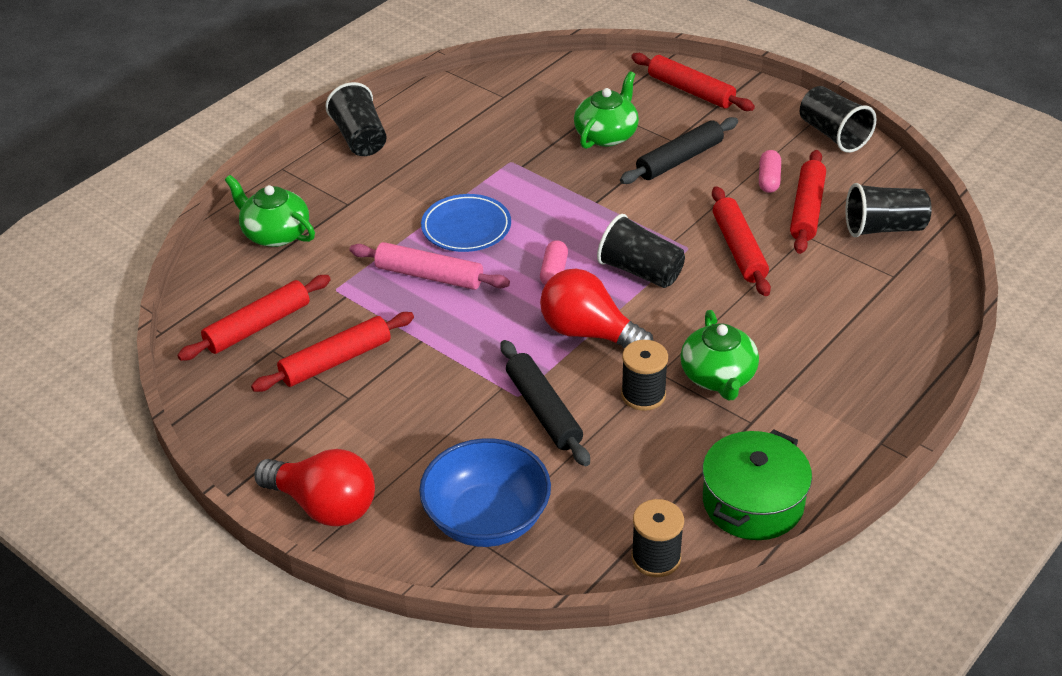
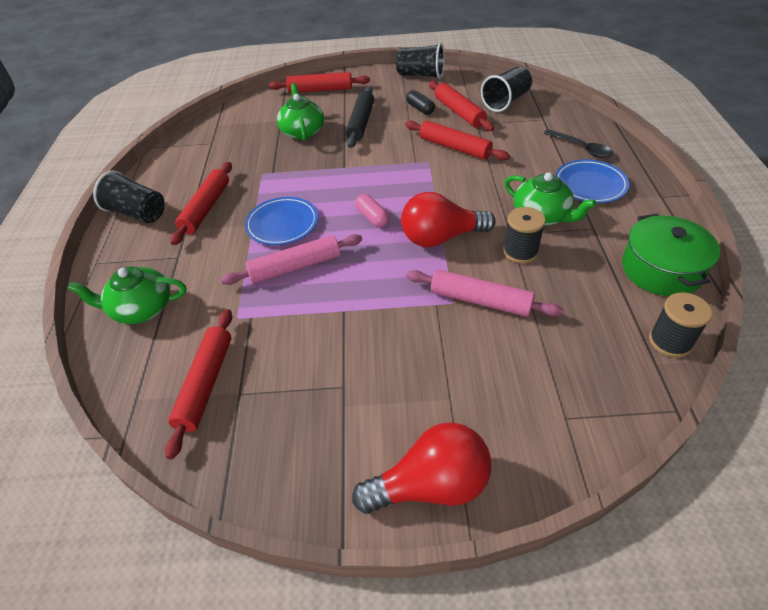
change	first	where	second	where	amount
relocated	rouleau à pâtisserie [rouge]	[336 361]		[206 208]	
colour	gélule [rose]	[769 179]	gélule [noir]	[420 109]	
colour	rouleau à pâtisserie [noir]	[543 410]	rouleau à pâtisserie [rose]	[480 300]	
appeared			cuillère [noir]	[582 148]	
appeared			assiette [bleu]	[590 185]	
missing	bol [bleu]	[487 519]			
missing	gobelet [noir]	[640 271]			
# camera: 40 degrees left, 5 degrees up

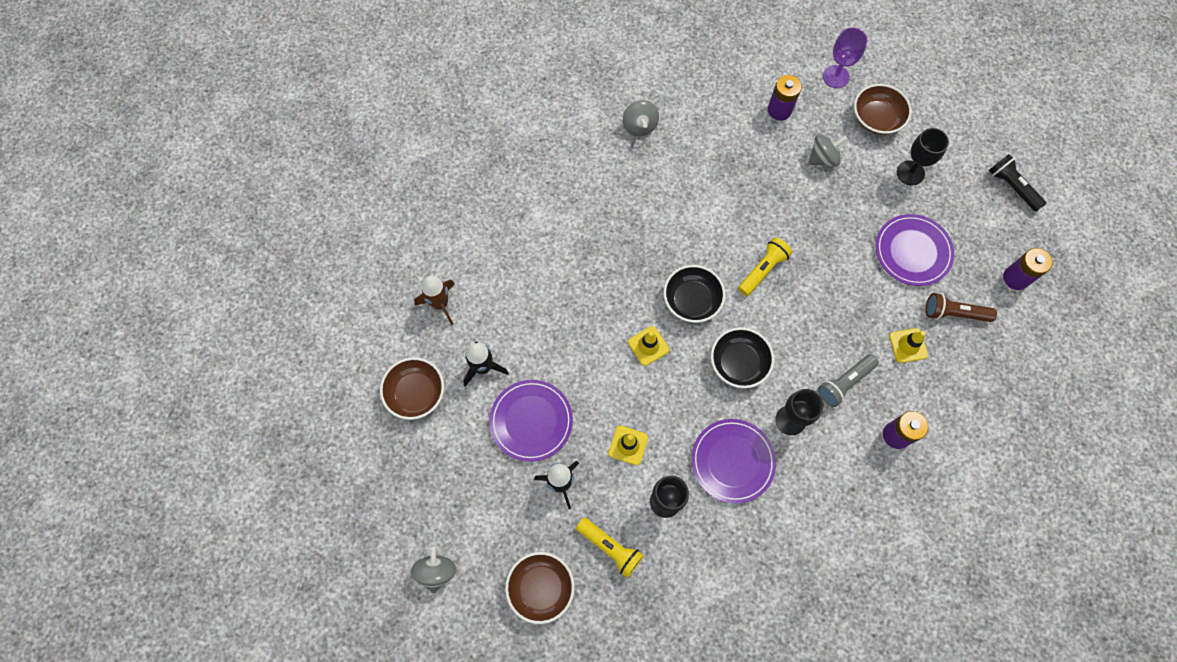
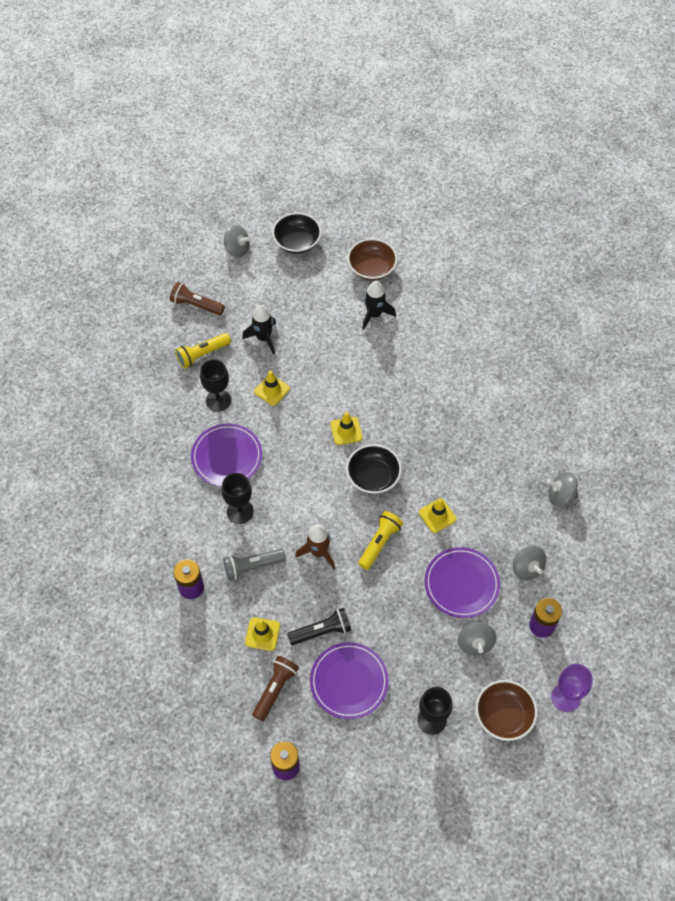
change	first	where	second	where	amount
exchanged	bol [marron]	[541 588]	lampe de poche [marron]	[196 305]	
spun	lampe de poche [gris]	[844 383]		[252 566]	90 degrees counterclockwise
relocated	bol [noir]	[738 363]		[297 242]	
relocated	lampe de poche [noir]	[1012 187]		[322 631]	
relocated	fusée [marron]	[440 304]		[318 552]	
spun	lampe de poche [jaune]	[762 270]		[379 543]	120 degrees counterclockwise
appeared			cône de chantier [jaune]	[437 516]	
relocated	assiette [violet]	[531 421]		[461 584]	
appeared			toupie [gris]	[527 568]	
# camera: 110 degrees right, 10 degrees down

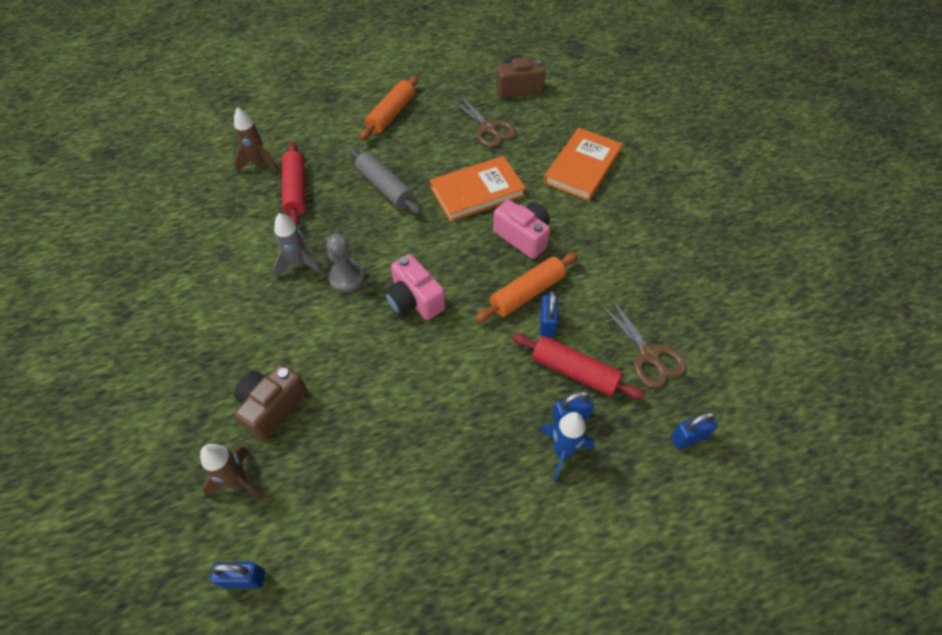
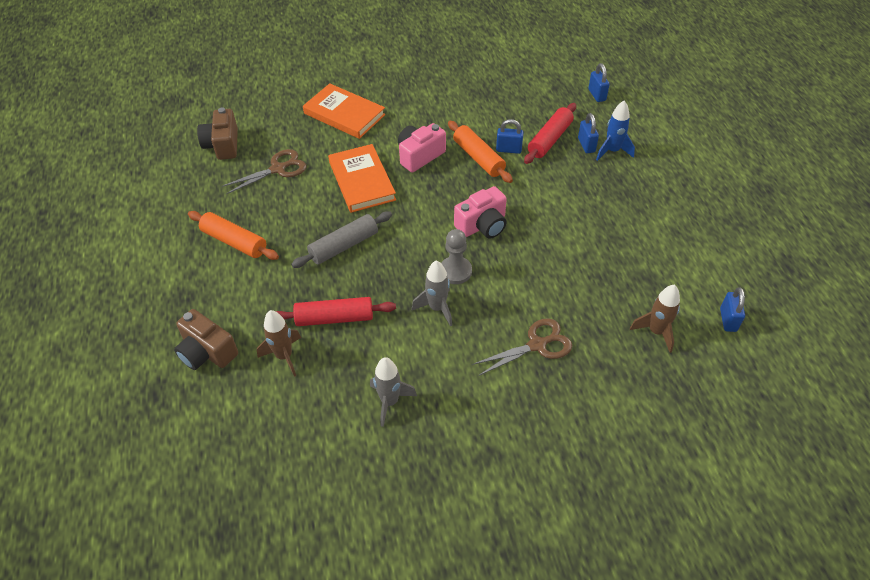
change	first	where	second	where	amount
relocated	appareil photo [marron]	[272 407]		[207 352]	
appeared			fusée [gris]	[390 402]	
relocated	ciseaux [marron]	[649 355]		[537 345]	
# camera: 85 degrees left, 5 degrees down

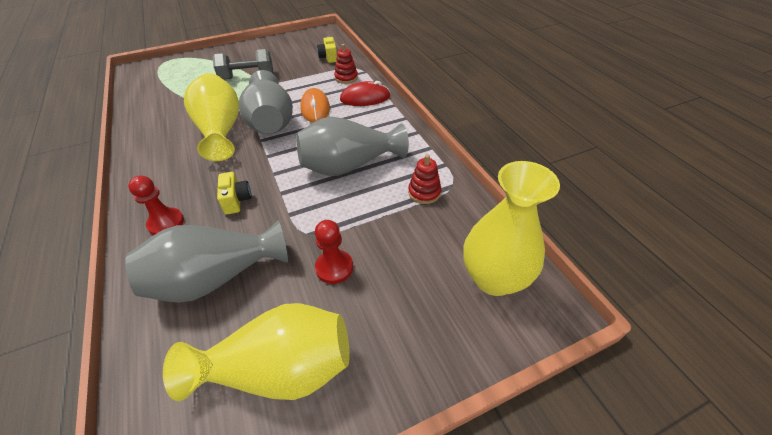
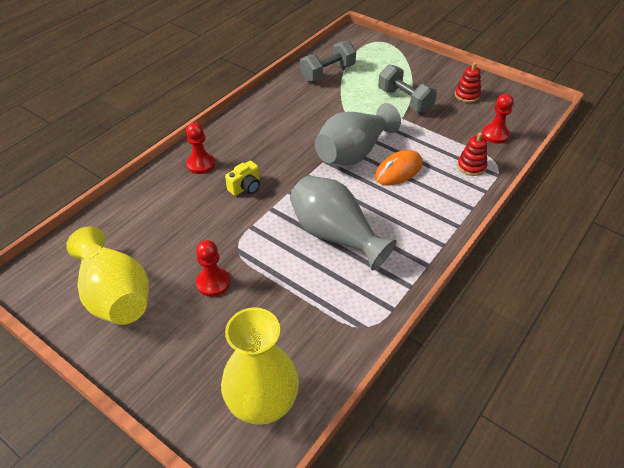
change	first	where	second	where	amount
appeared			haltère [gris]	[327 73]	
relocated	jouet à empiler [rouge]	[424 192]		[467 95]	
exchanged	appareil photo [jaune]	[328 57]	pion [rouge]	[495 135]	
missing	vase [gris]	[216 277]			
missing	vase [jaune]	[221 131]			
missing	souris [rouge]	[365 98]			
# camera: 60 degrees right, 0 degrees up

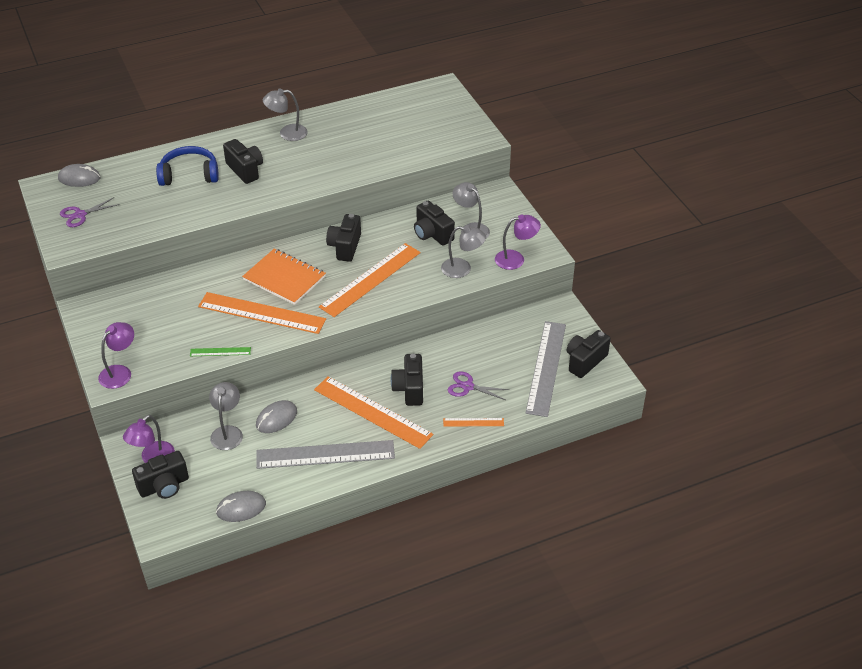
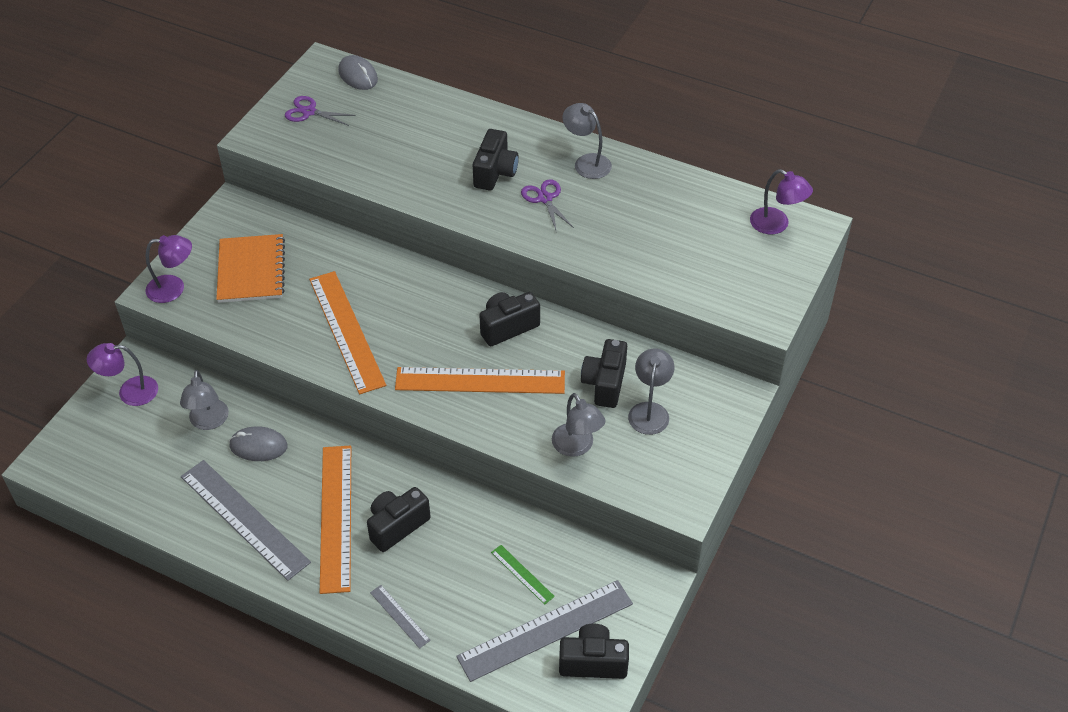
change	first	where	second	where	amount
spun	lampe [gris]	[227 432]		[208 422]	120 degrees clockwise
relocated	carnet [orange]	[284 278]		[251 270]	
colour	règle [orange]	[473 422]	règle [gris]	[399 616]	
relocated	règle [vert]	[220 352]		[522 574]	
relocated	ciseaux [violet]	[468 386]		[545 198]	
relocated	lampe [violet]	[516 259]		[776 225]	
missing	appareil photo [noir]	[164 486]			
missing	casque audio [bleu]	[189 175]			
missing	souris [gris]	[241 508]			
# camera: 50 degrees right, 5 degrees up

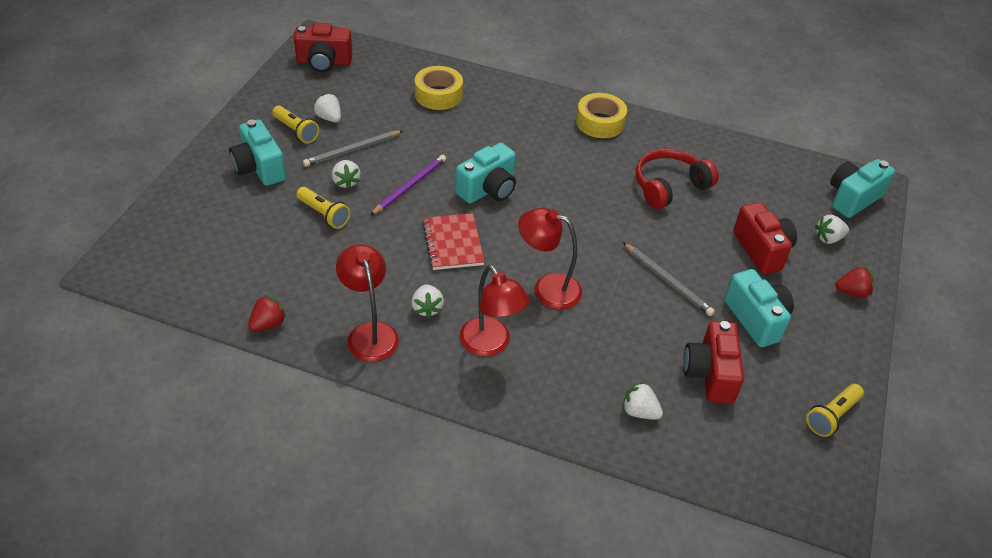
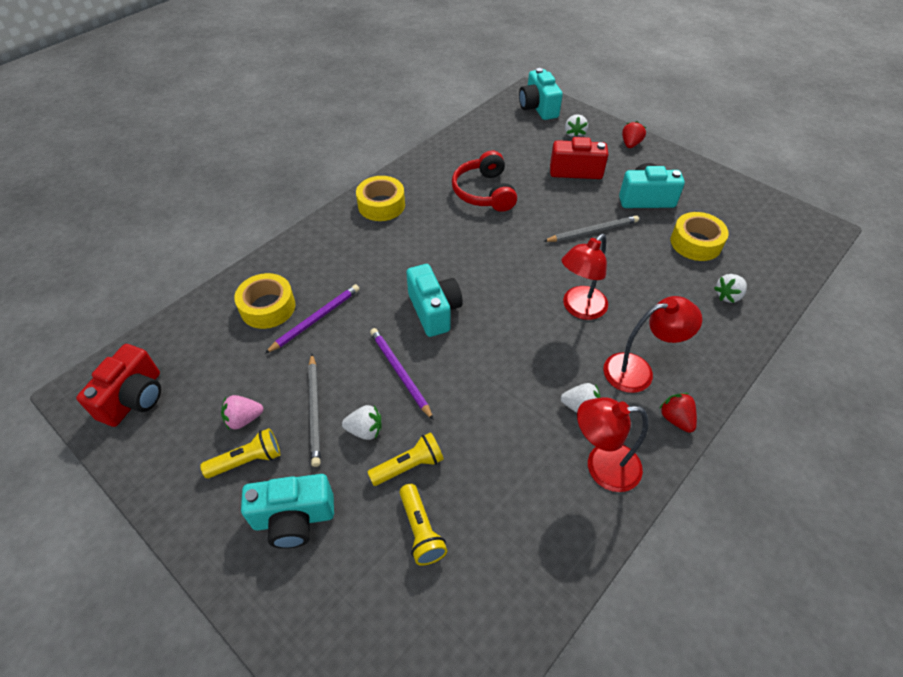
change	first	where	second	where	amount
colour	fraise [blanc]	[329 118]	fraise [rose]	[244 419]	
appeared			crayon [violet]	[316 319]	
relocated	lampe de poche [jaune]	[832 416]		[421 530]	
relocated	fraise [rouge]	[268 324]		[676 419]	
exchanged	appareil photo [rouge]	[710 374]	ruban adhésif [jaune]	[695 243]	
missing	carnet [rouge]	[453 243]			
# camera: 65 degrees left, 5 degrees up

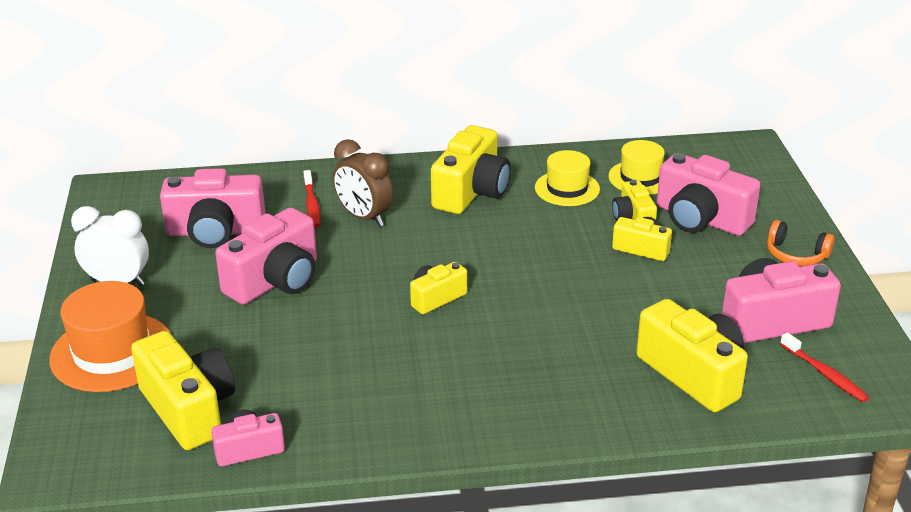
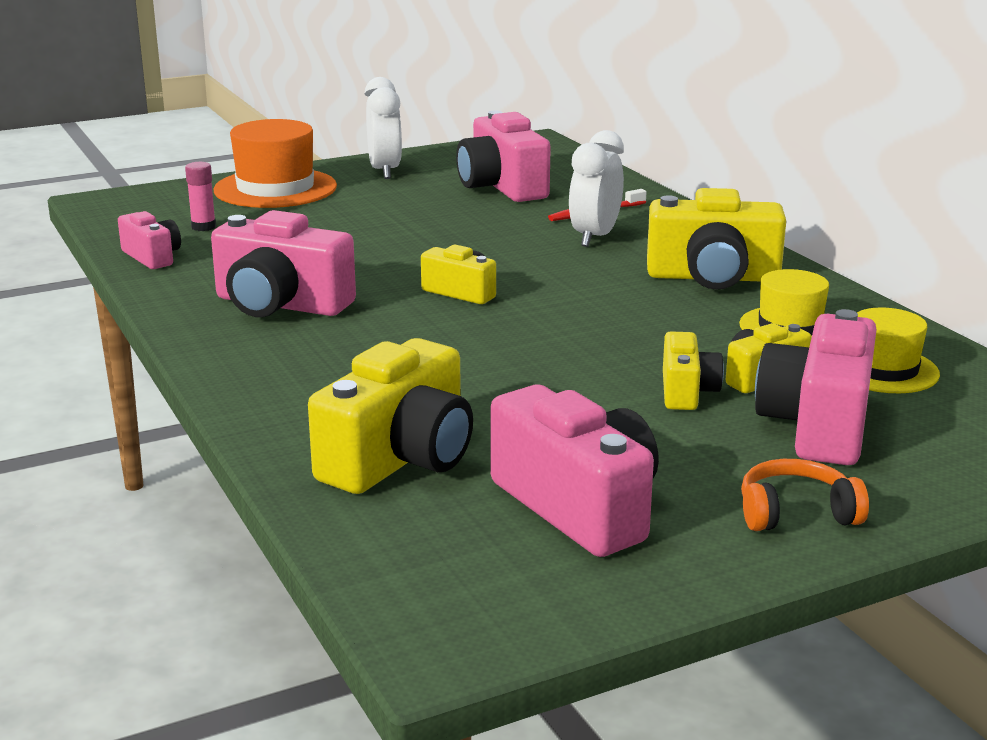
change	first	where	second	where	amount
exchanged	appareil photo [jaune]	[189 409]	bâton de colle [rose]	[203 227]	
relocated	appareil photo [rose]	[275 281]		[280 305]	
colour	réveil [marron]	[364 217]	réveil [blanc]	[595 237]	
spun	casque audio [orange]	[795 255]		[796 513]	75 degrees clockwise
missing	brosse à dents [rouge]	[824 373]			
# camera: 70 degrees right, 10 degrees down

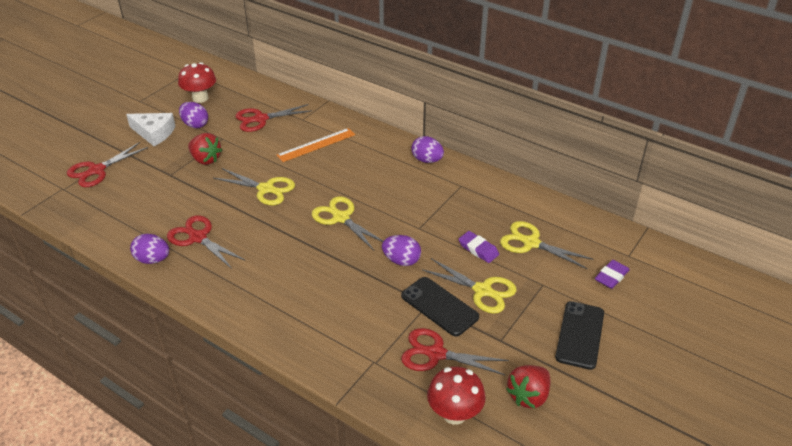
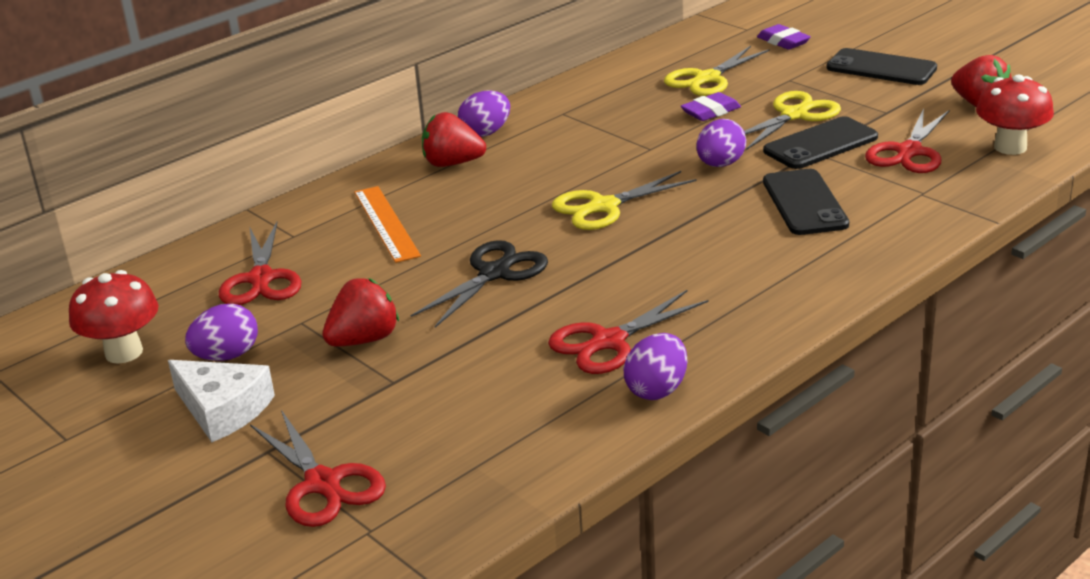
change	first	where	second	where	amount
spun	fromage [blanc]	[154 133]		[223 409]	90 degrees clockwise
colour	ciseaux [jaune]	[266 189]	ciseaux [noir]	[494 273]	
appeared			fraise [rouge]	[452 164]	
appeared			téléphone [noir]	[804 203]	
# camera: 75 degrees left, 10 degrees down

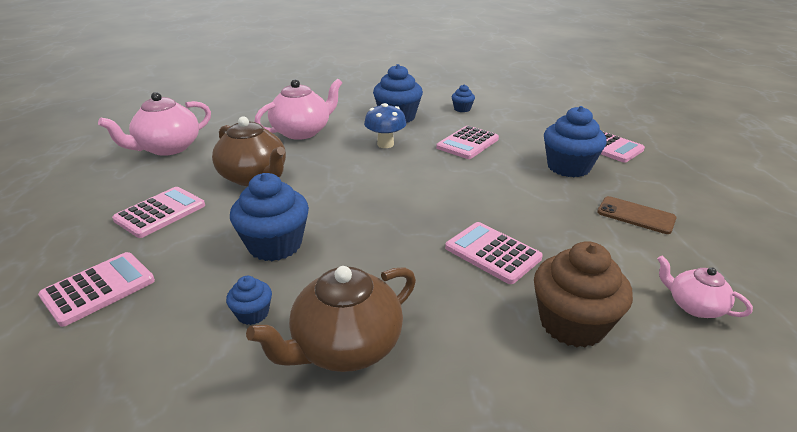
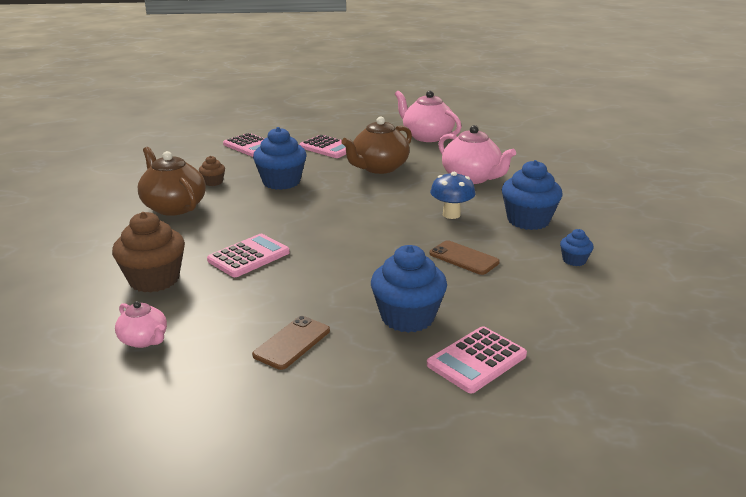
change	first	where	second	where	amount
spun	théière [rose]	[694 306]		[144 340]	90 degrees clockwise
colour	muffin [bleu]	[253 314]	muffin [marron]	[213 182]	
exchanged	calculatrice [rose]	[467 143]	téléphone [marron]	[464 258]	
# camera: 90 degrees right, 5 degrees down

